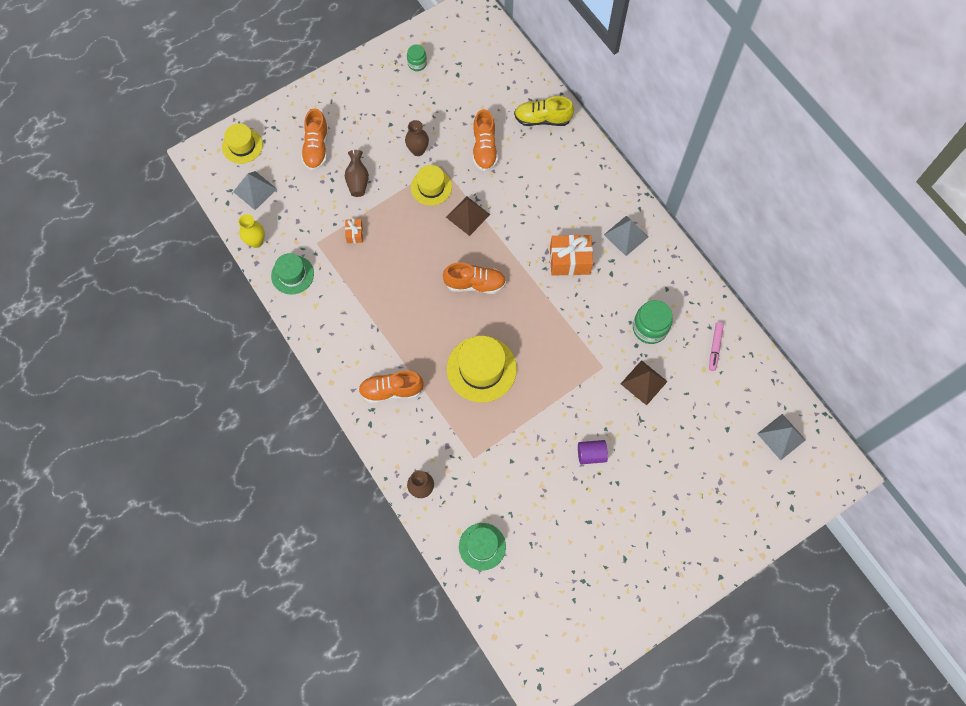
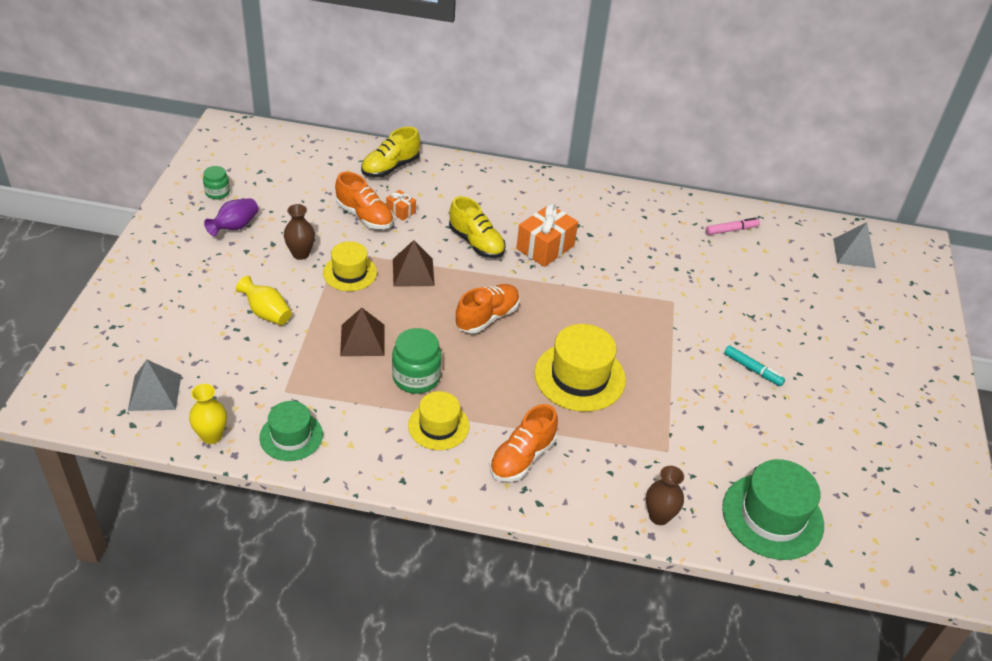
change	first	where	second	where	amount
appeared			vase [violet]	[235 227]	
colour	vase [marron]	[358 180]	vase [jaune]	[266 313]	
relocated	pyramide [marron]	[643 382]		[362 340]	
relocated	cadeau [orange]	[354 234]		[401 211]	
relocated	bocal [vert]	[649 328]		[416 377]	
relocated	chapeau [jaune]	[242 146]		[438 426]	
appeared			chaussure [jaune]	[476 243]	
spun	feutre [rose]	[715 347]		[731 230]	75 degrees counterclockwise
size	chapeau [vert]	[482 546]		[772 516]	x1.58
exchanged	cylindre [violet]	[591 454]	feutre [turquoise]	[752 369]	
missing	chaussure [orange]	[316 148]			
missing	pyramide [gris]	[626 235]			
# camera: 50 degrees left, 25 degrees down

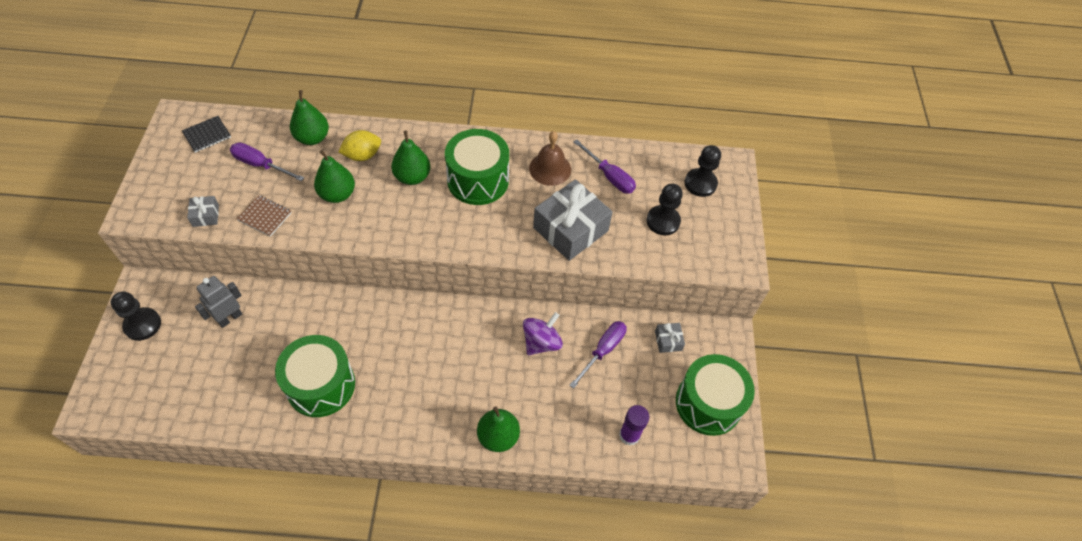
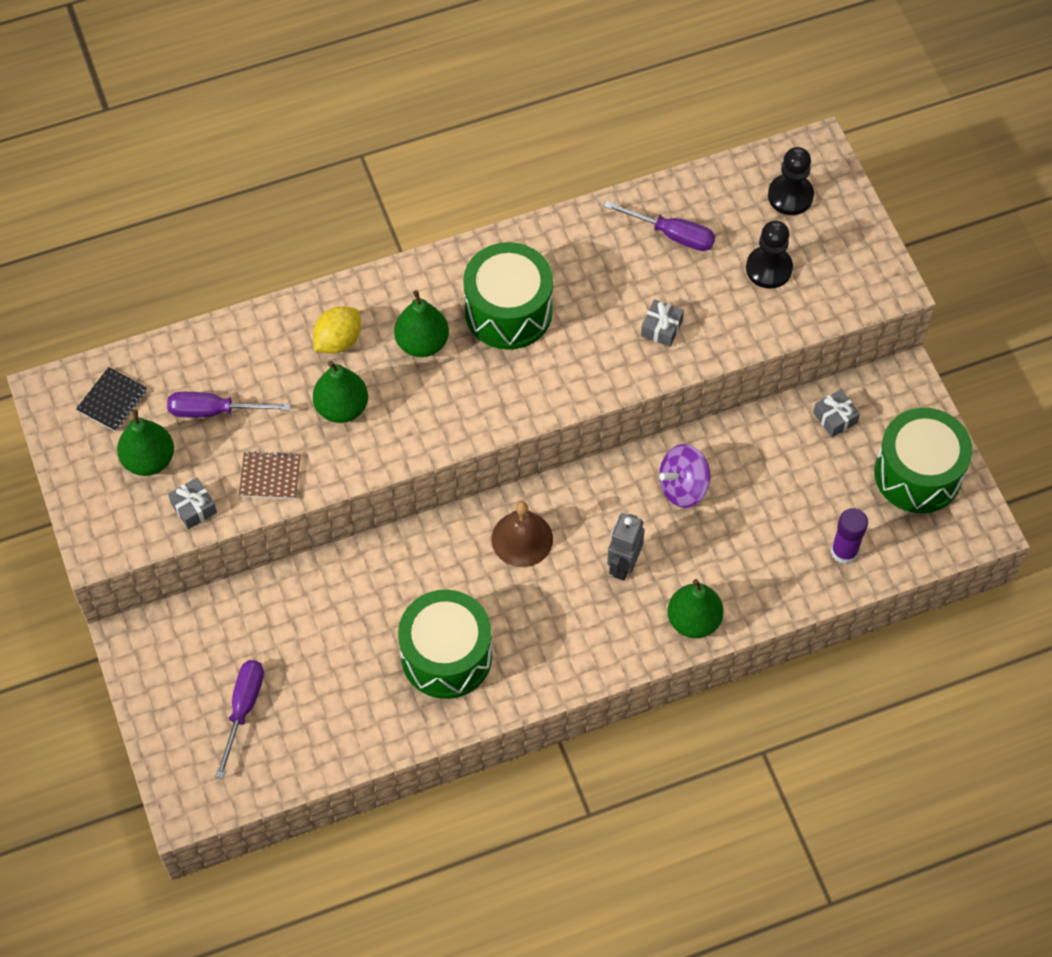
change	first	where	second	where	amount
relocated	poire [vert]	[312 138]		[149 460]	
relocated	tournevis [violet]	[603 351]		[243 709]	
relocated	cloche [marron]	[550 169]		[522 539]	
relocated	robot [gris]	[230 318]		[623 565]	
size	cadeau [gris]	[570 229]		[661 328]	x0.44
spun	toupie [violet]	[541 342]		[683 487]	135 degrees counterclockwise
missing	pion [noir]	[142 325]			
# camera: 20 degrees left, 5 degrees up

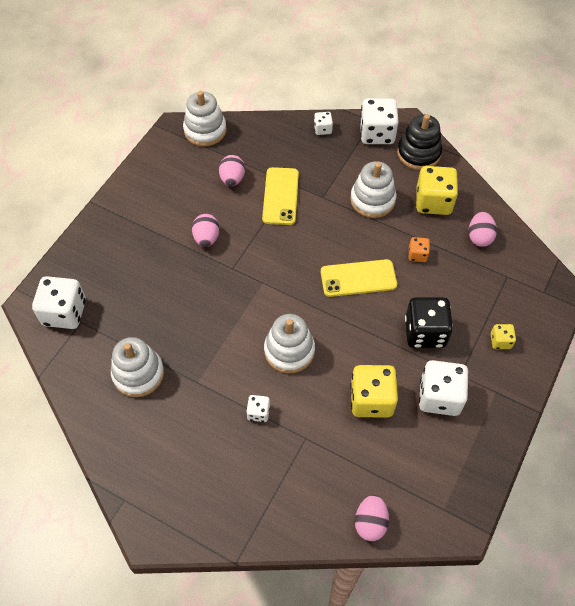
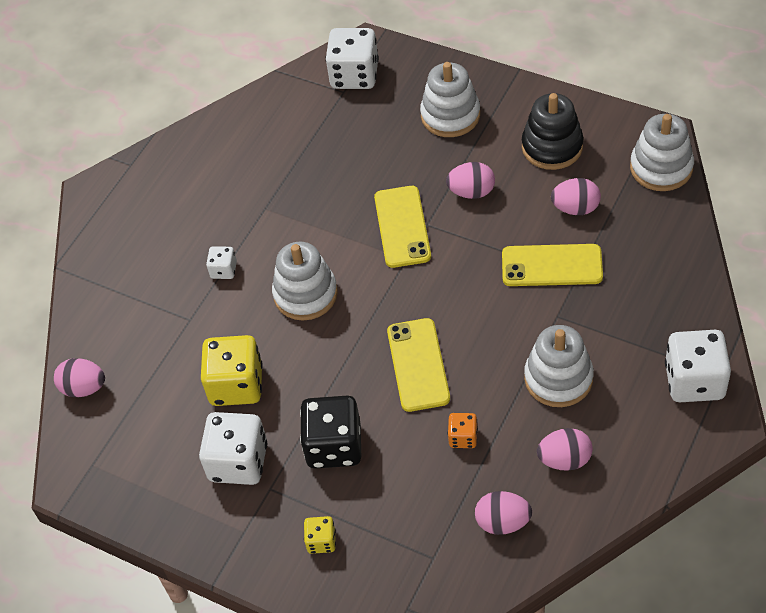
change	first	where	second	where	amount
appeared			téléphone [jaune]	[402 227]	
relocated	jouet à empiler [blanc]	[138 374]		[450 115]	
relocated	jouet à empiler [noir]	[418 153]		[552 147]	
exchanged	dé [jaune]	[433 202]	œuf [rose]	[564 459]	
missing	dé [blanc]	[322 129]			
# camera: 95 degrees right, 5 degrees down

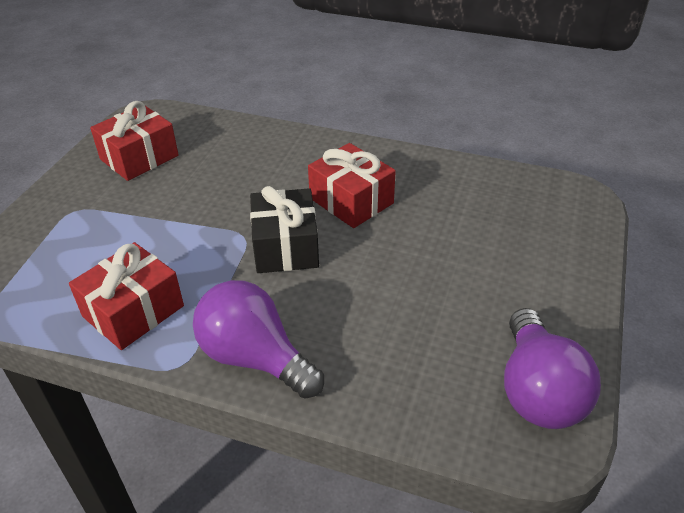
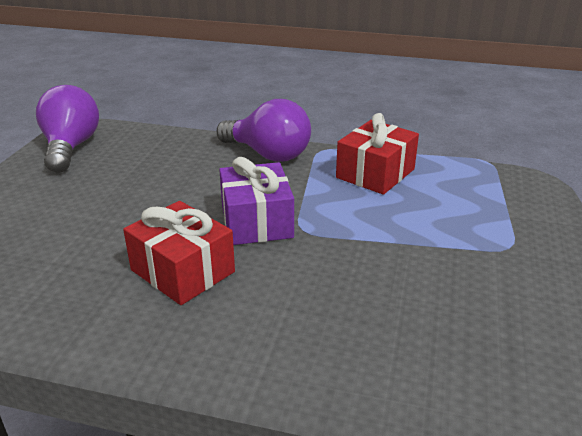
change	first	where	second	where	amount
colour	cadeau [noir]	[285 246]	cadeau [violet]	[256 221]	
missing	cadeau [rouge]	[139 157]			
# camera: 175 degrees right, 10 degrees down

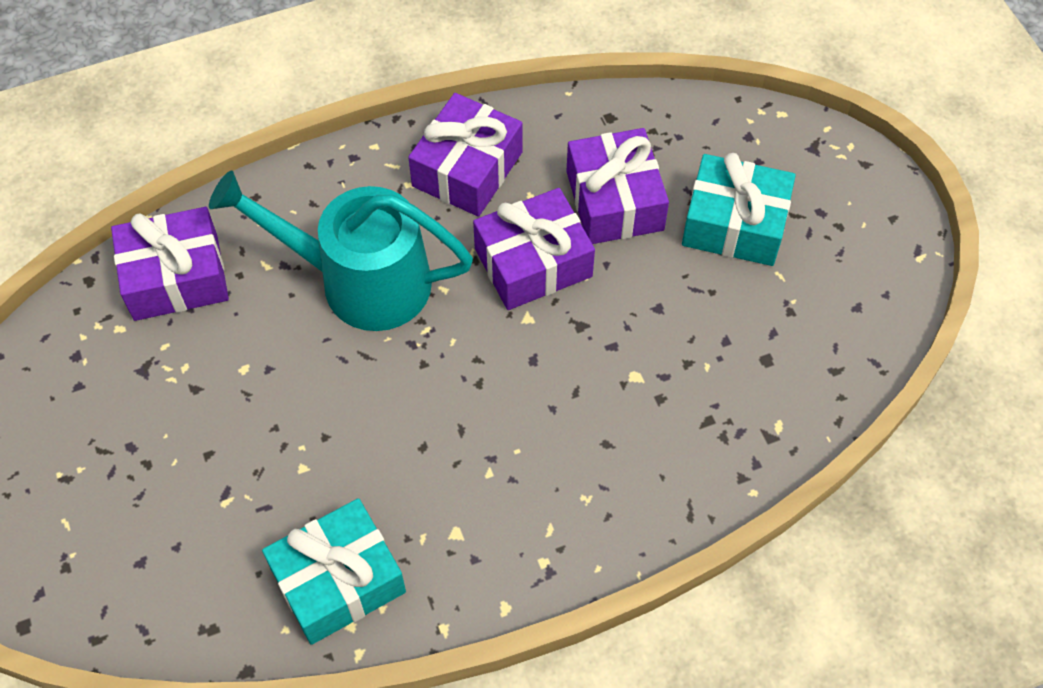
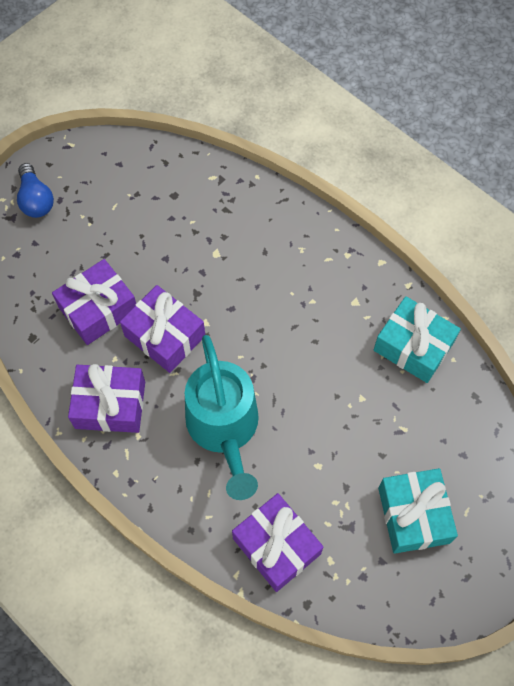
change	first	where	second	where	amount
appeared			ampoule [bleu]	[36 200]	
relocated	cadeau [turquoise]	[734 224]		[413 515]	
# camera: 115 degrees left, 5 degrees up

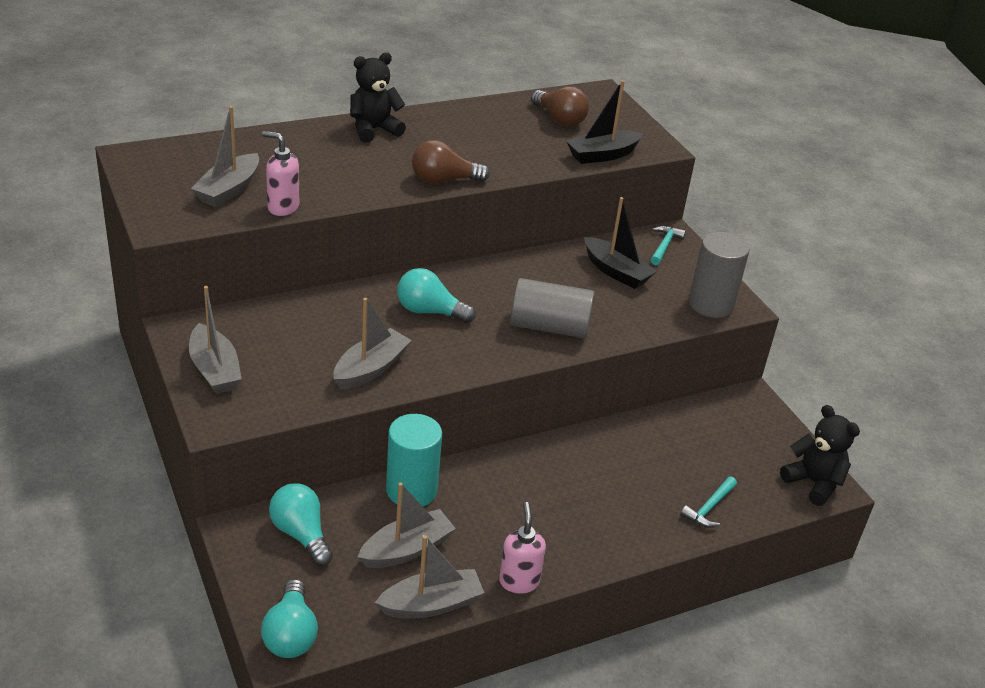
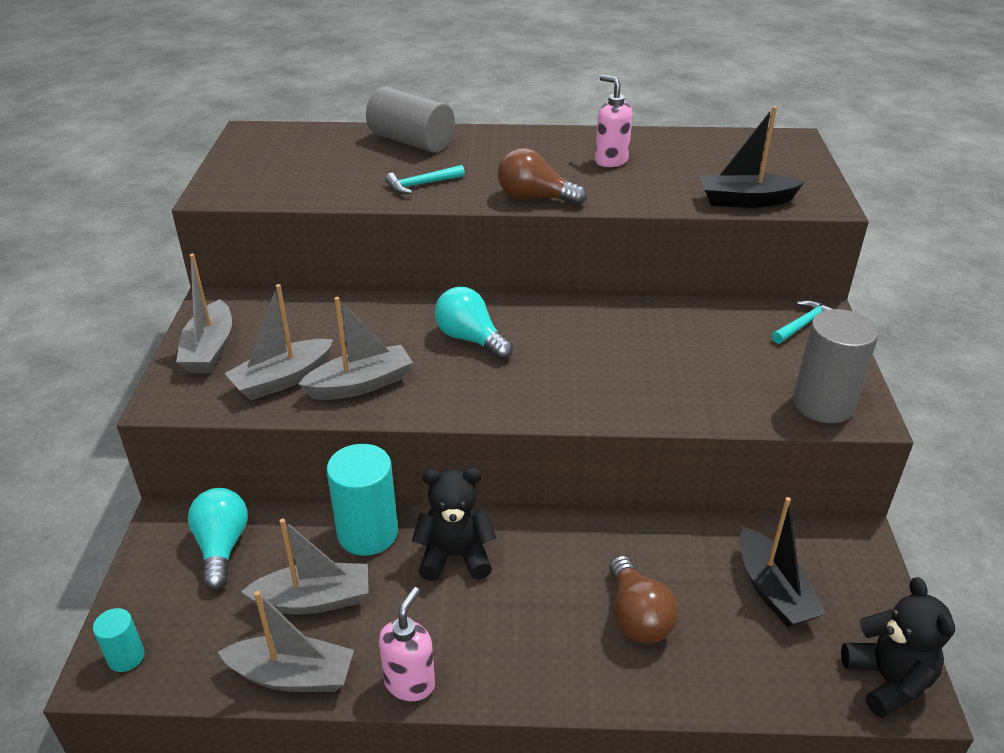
change	first	where	second	where	amount
exchanged	ampoule [turquoise]	[291 634]	cylindre [turquoise]	[126 657]	
relocated	bateau [gris]	[228 190]		[282 379]	
relocated	cylindre [gris]	[549 327]		[411 142]	
relocated	marteau [turquoise]	[709 508]		[421 185]	
relocated	ours en peluche [noir]	[374 130]		[455 556]	
relocated	distributeur de savon [rose]	[283 207]		[611 161]	
relocated	ampoule [marron]	[559 119]		[637 616]	
relocated	bateau [noir]	[616 272]		[773 590]	
# camera: 30 degrees right, 0 degrees up

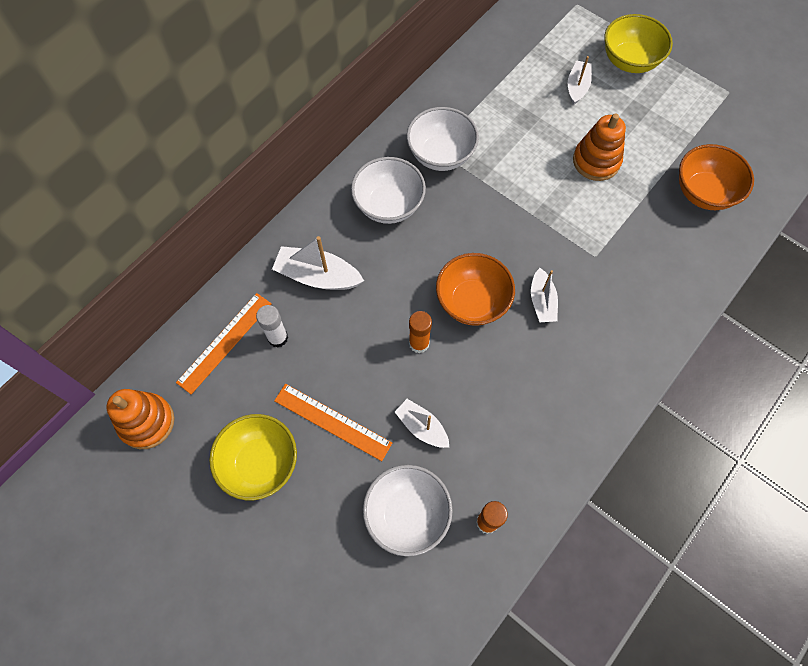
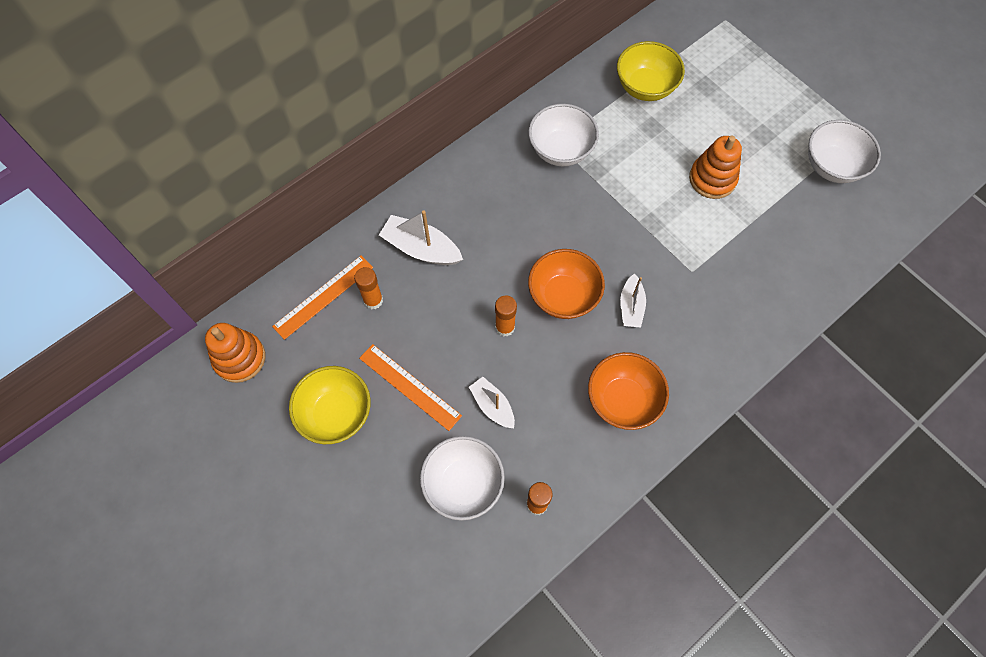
change	first	where	second	where	amount
colour	bâton de colle [blanc]	[278 338]	bâton de colle [orange]	[373 300]	
relocated	bol [orange]	[703 192]		[623 400]	
relocated	bol [jaune]	[629 61]		[645 87]	
relocated	bol [blanc]	[389 205]		[832 166]	
missing	bateau [blanc]	[577 87]			
# camera: 10 degrees right, 0 degrees up

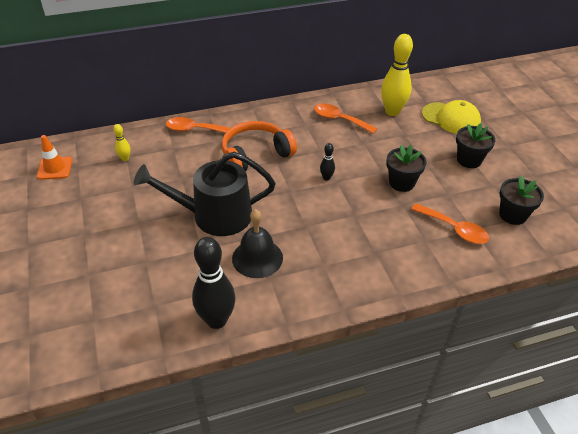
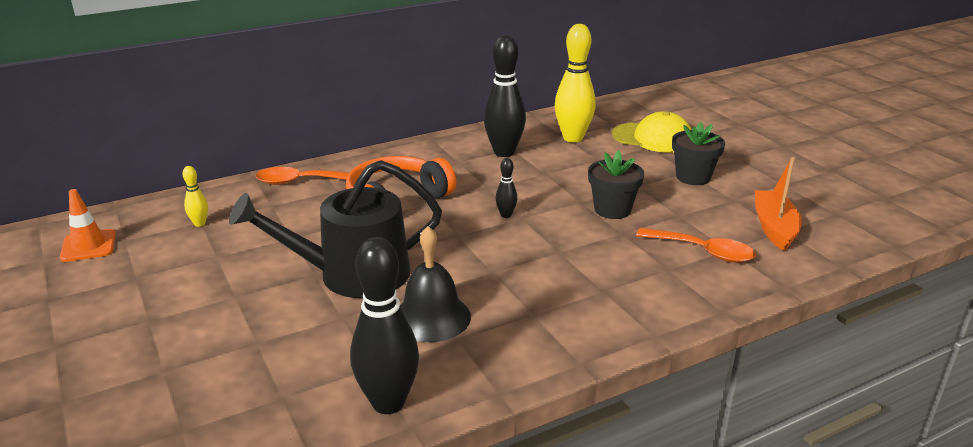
change	first	where	second	where	amount
exchanged	cuillère [orange]	[339 120]	quille [noir]	[504 152]	
exchanged	pot de fleurs [noir]	[512 215]	bateau [orange]	[774 228]	
# camera: 10 degrees left, 15 degrees down

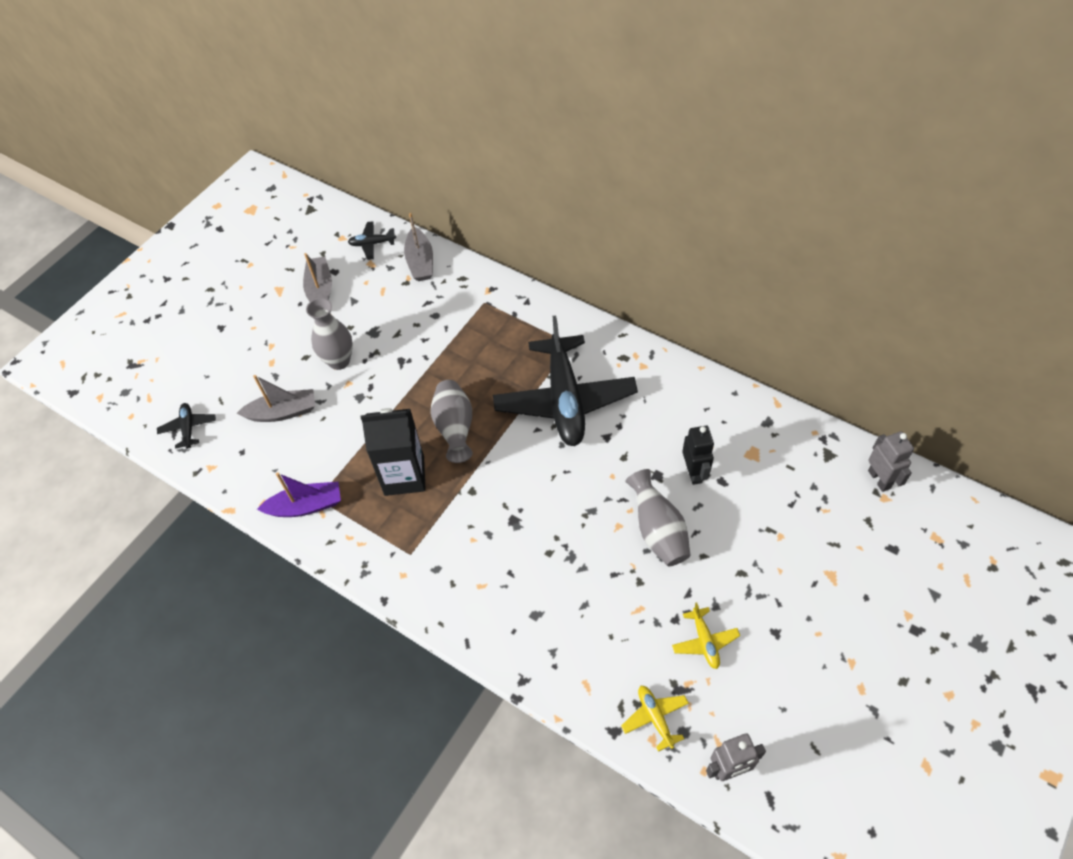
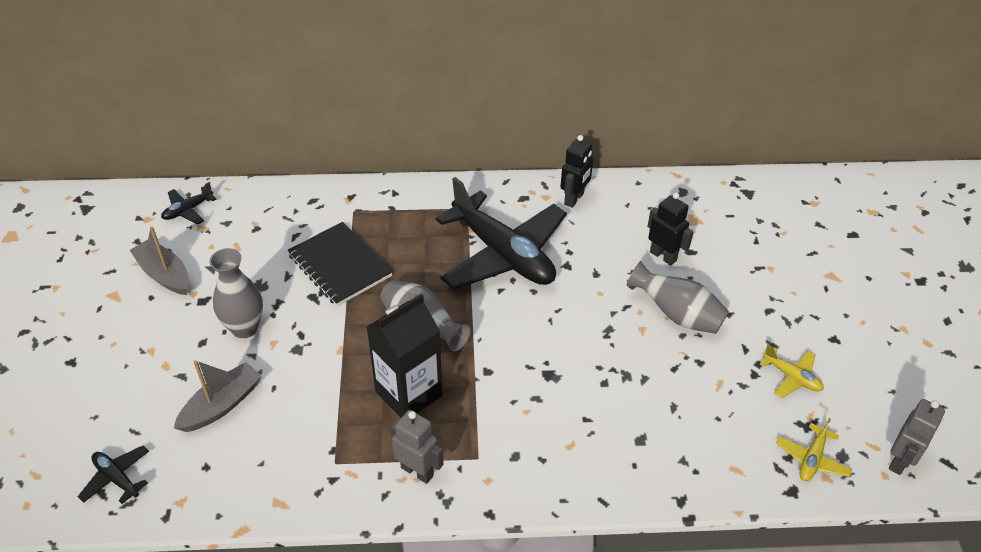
change	first	where	second	where	amount
appeared			carnet [noir]	[340 265]	
relocated	robot [gris]	[879 479]		[417 471]	
appeared			robot [noir]	[574 199]	
spun	avion [jaune]	[655 717]		[812 459]	90 degrees counterclockwise
missing	bateau [violet]	[306 506]			
missing	bateau [gris]	[420 262]			
# camera: 40 degrees left, 10 degrees down

